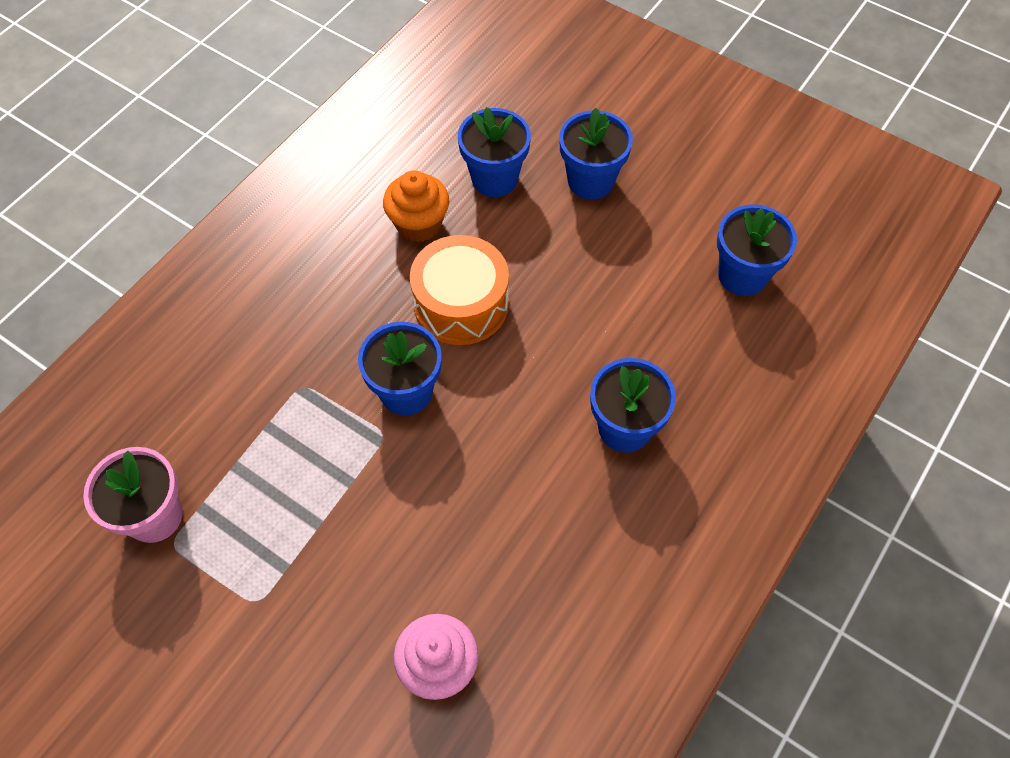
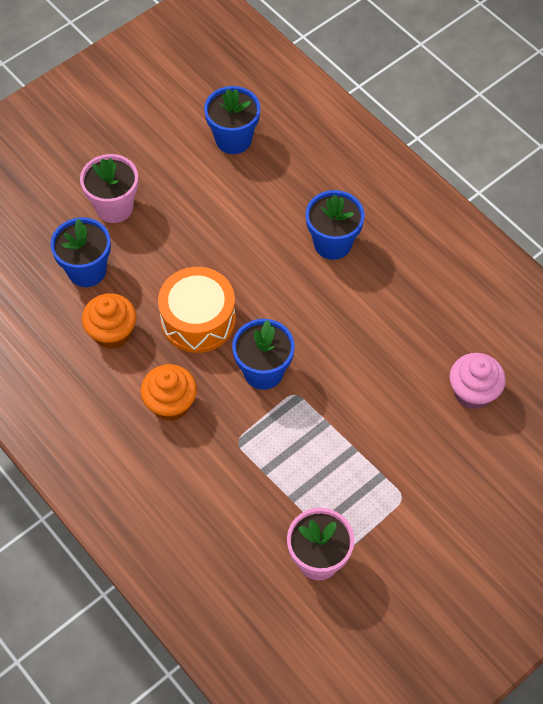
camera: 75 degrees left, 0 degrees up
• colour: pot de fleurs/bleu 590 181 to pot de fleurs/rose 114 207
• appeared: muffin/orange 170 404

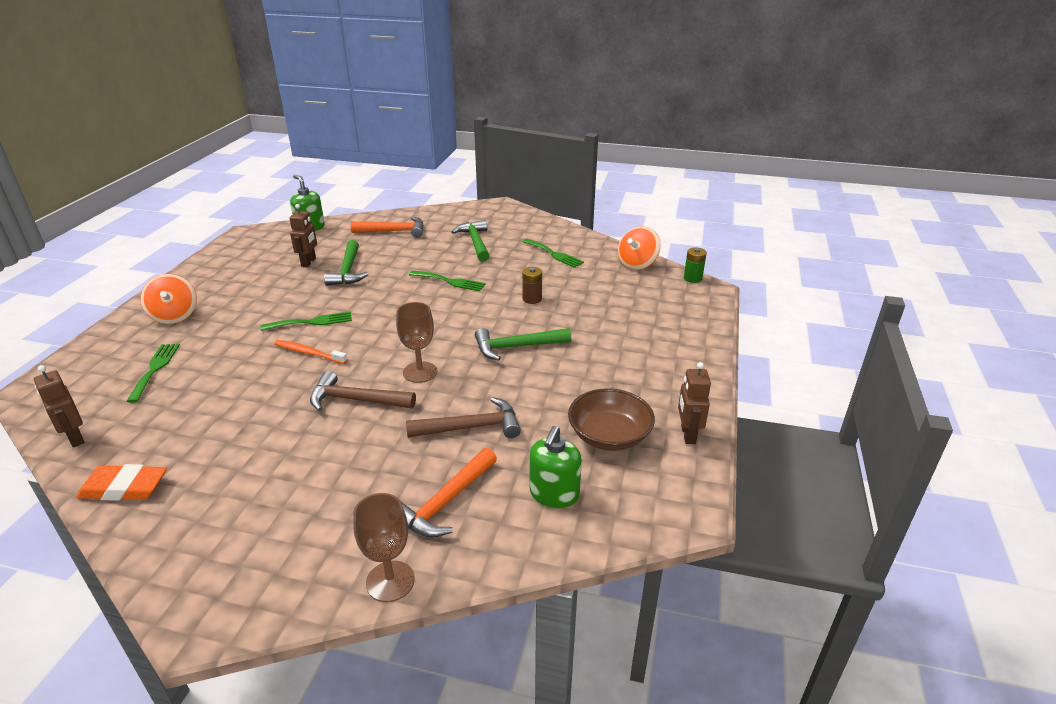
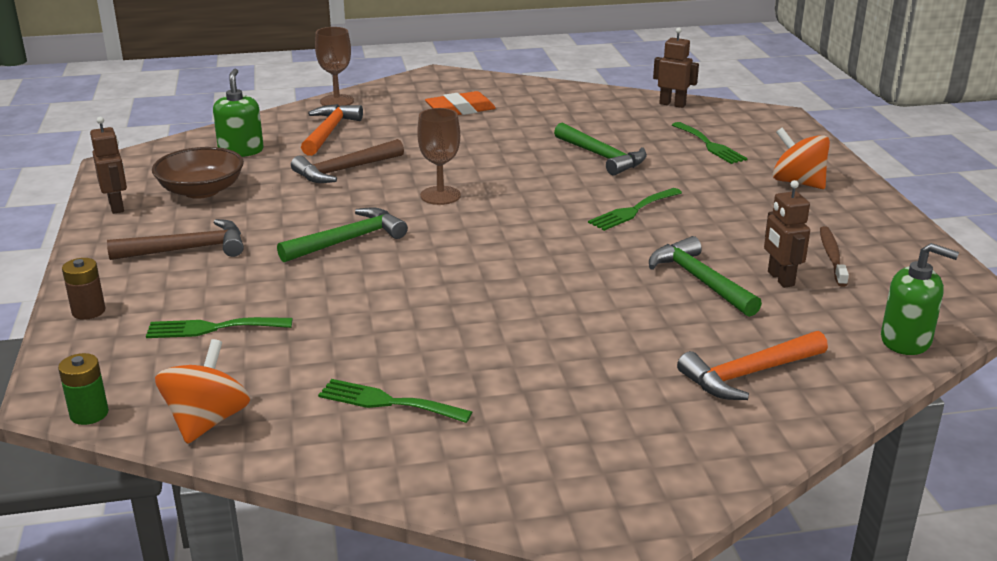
camera: 155 degrees right, 5 degrees down
• relocated: marteau/vert 475 242 to 602 157
• relocated: pile/marron 532 299 to 88 311
• relocated: fourchette/vert 450 281 to 212 328
• missing: brosse à dents/orange 309 353
• relocated: marteau/marron 356 400 to 187 249
• relocated: gomme/orange 124 488 to 460 110
• appeared: brosse à dents/marron 832 256

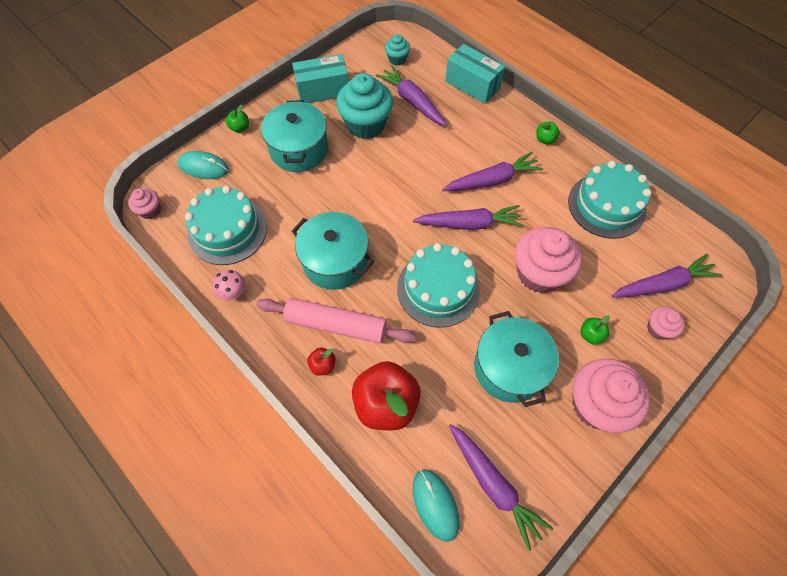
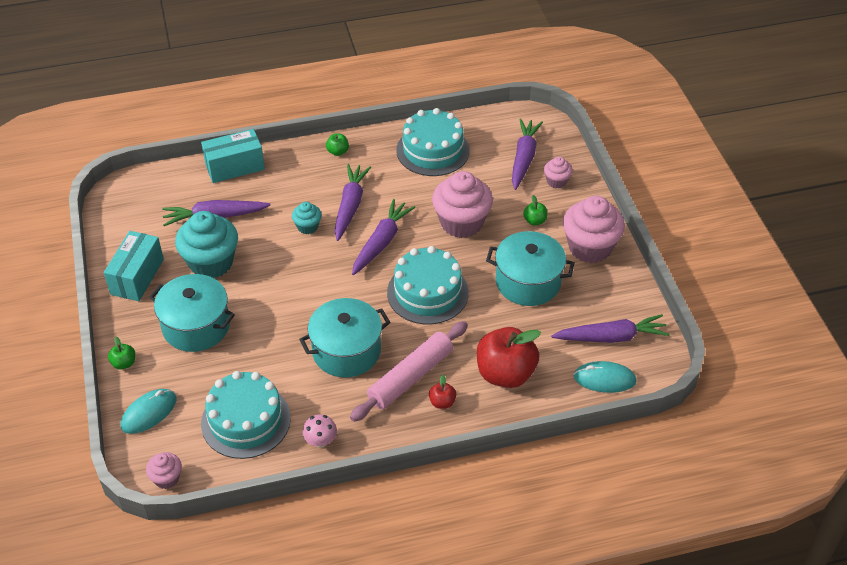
camera: 60 degrees left, 15 degrees down
• relocated: muffin/turquoise 397 59 to 307 226

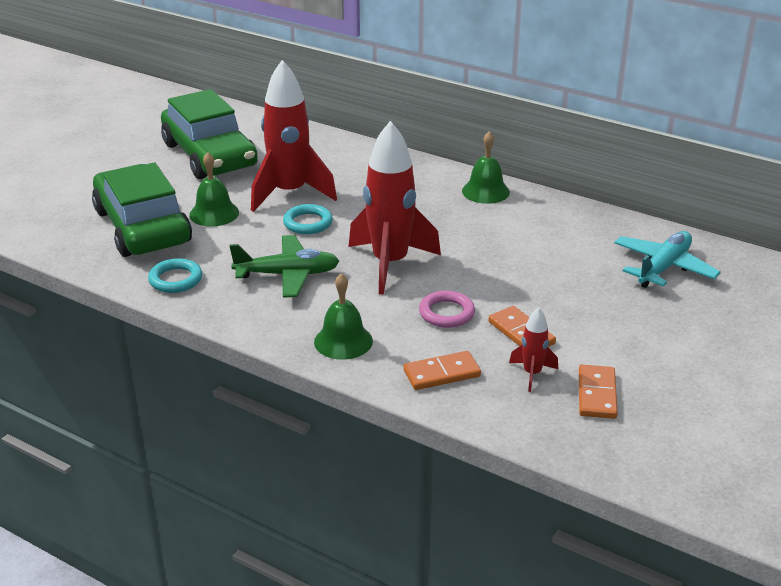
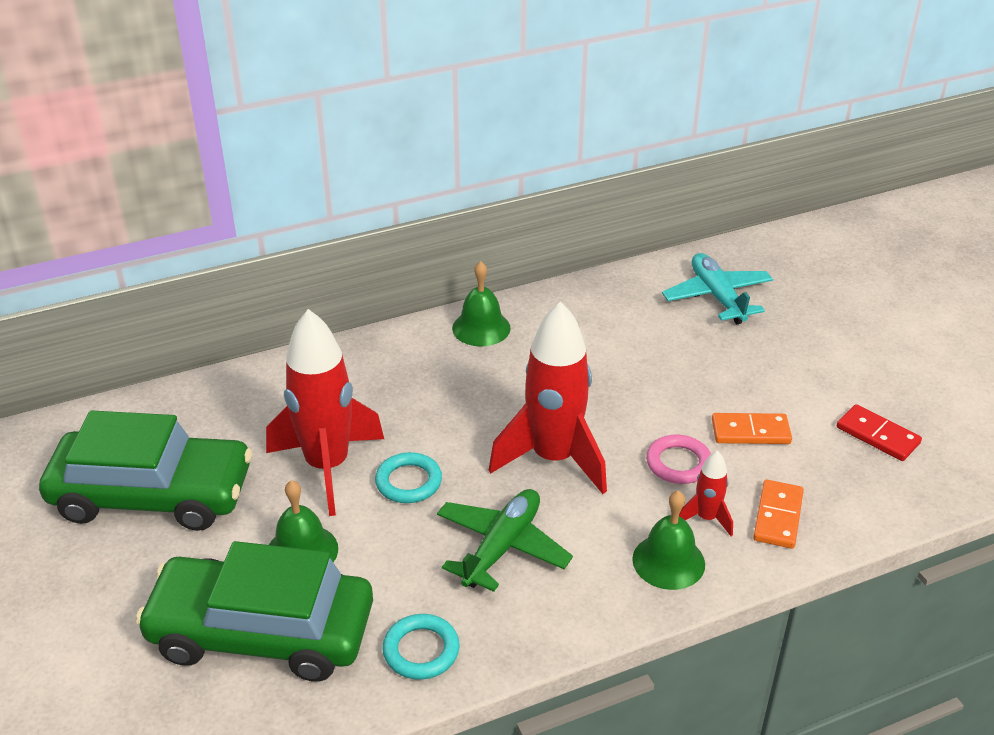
camera: 55 degrees left, 5 degrees up
• relocated: fusée/rouge 532 374 to 706 518
• colour: domino/orange 596 394 to domino/rouge 877 435

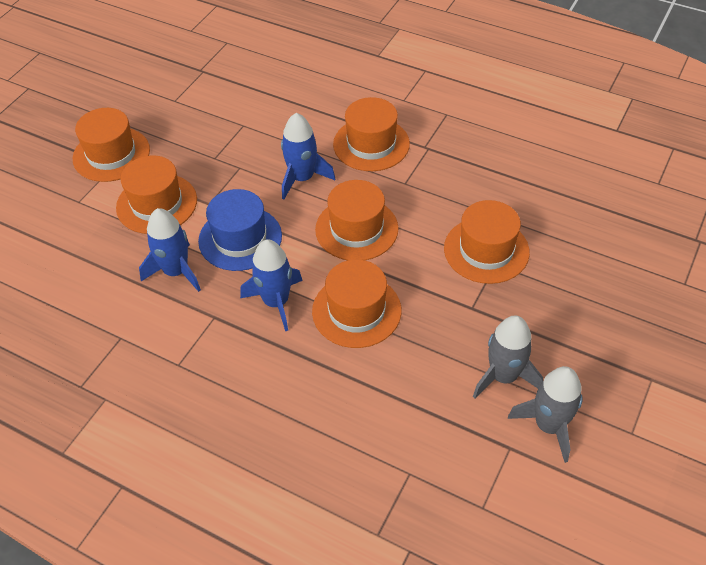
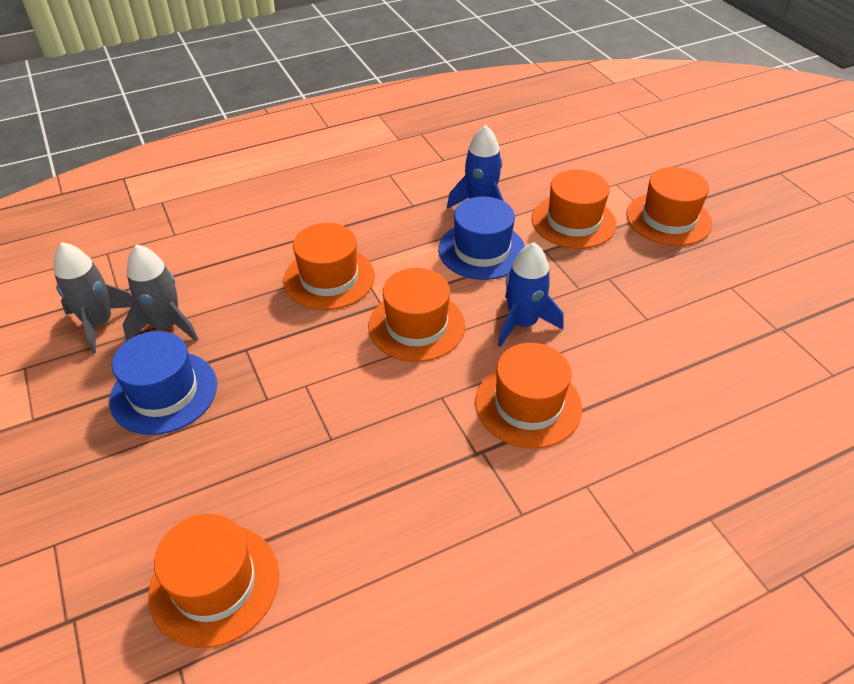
camera: 125 degrees right, 5 degrees down
• relocated: chapeau/orange 486 250 to 214 584
• missing: fusée/bleu 276 302
• appeared: chapeau/bleu 164 392

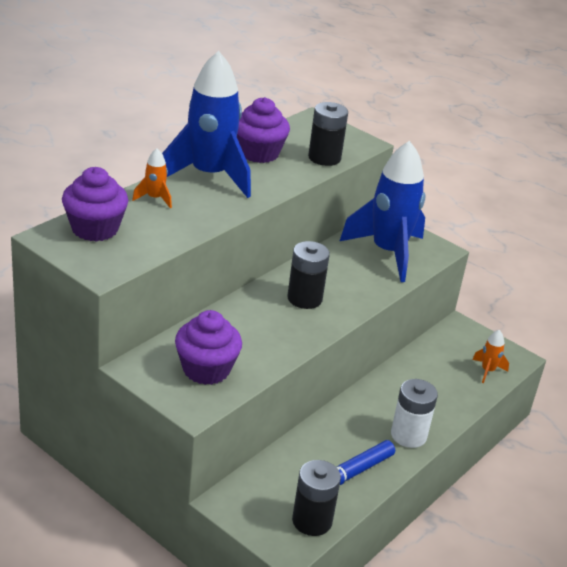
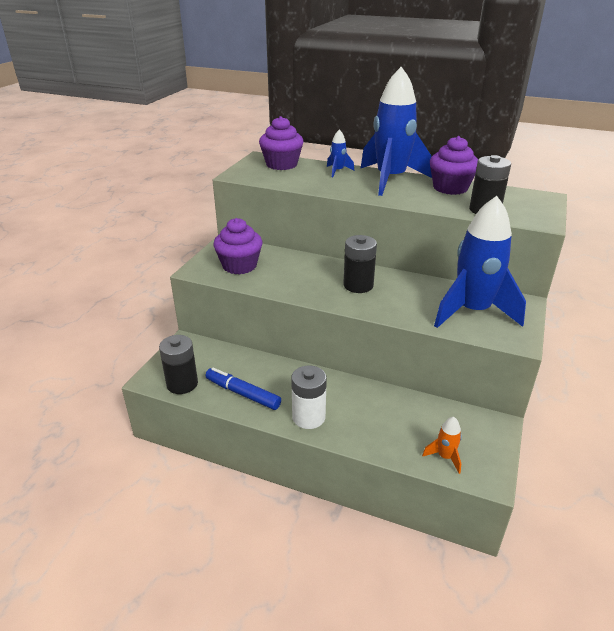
camera: 75 degrees right, 0 degrees up
• colour: fusée/orange 154 198 to fusée/bleu 337 171

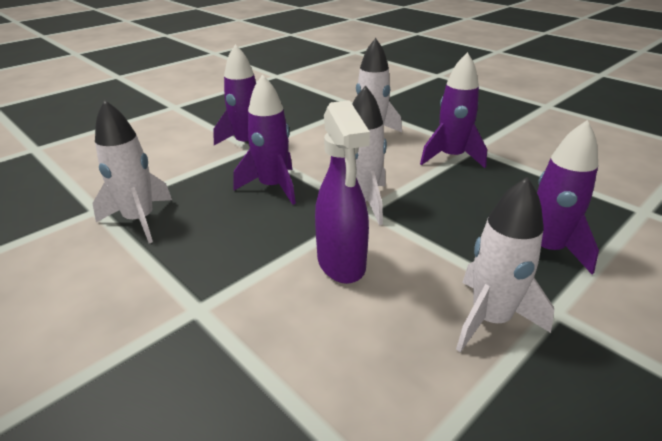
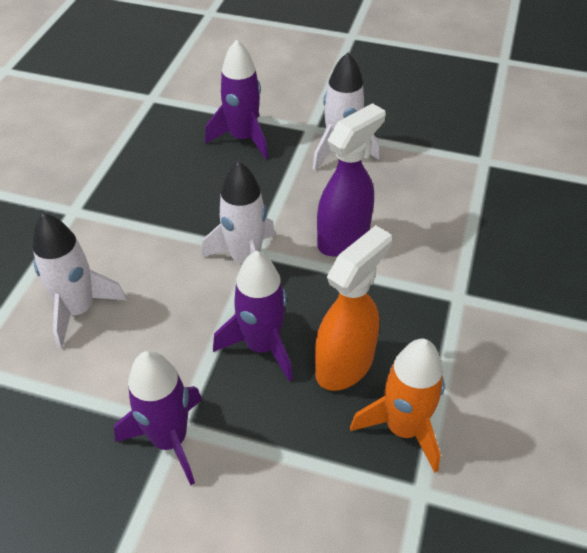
camera: 120 degrees left, 15 degrees up
• missing: fusée/violet 451 157
• colour: fusée/blanc 139 220 to fusée/orange 403 428
• appeared: vaporisateur/orange 345 365

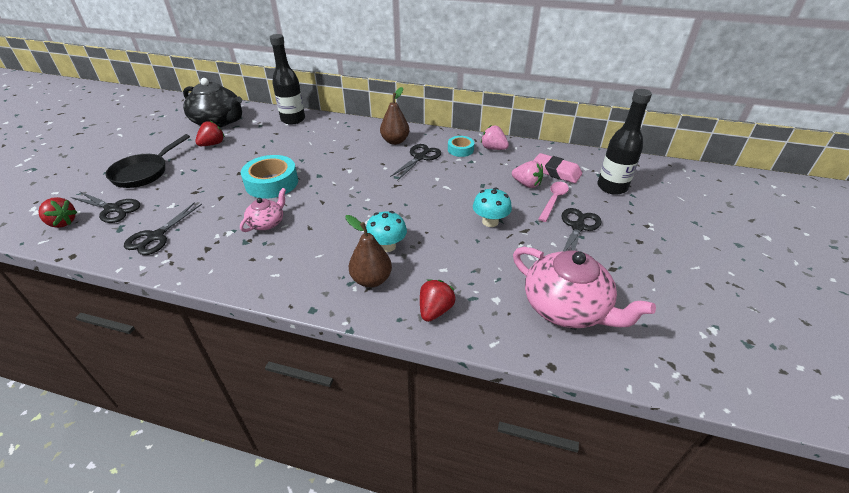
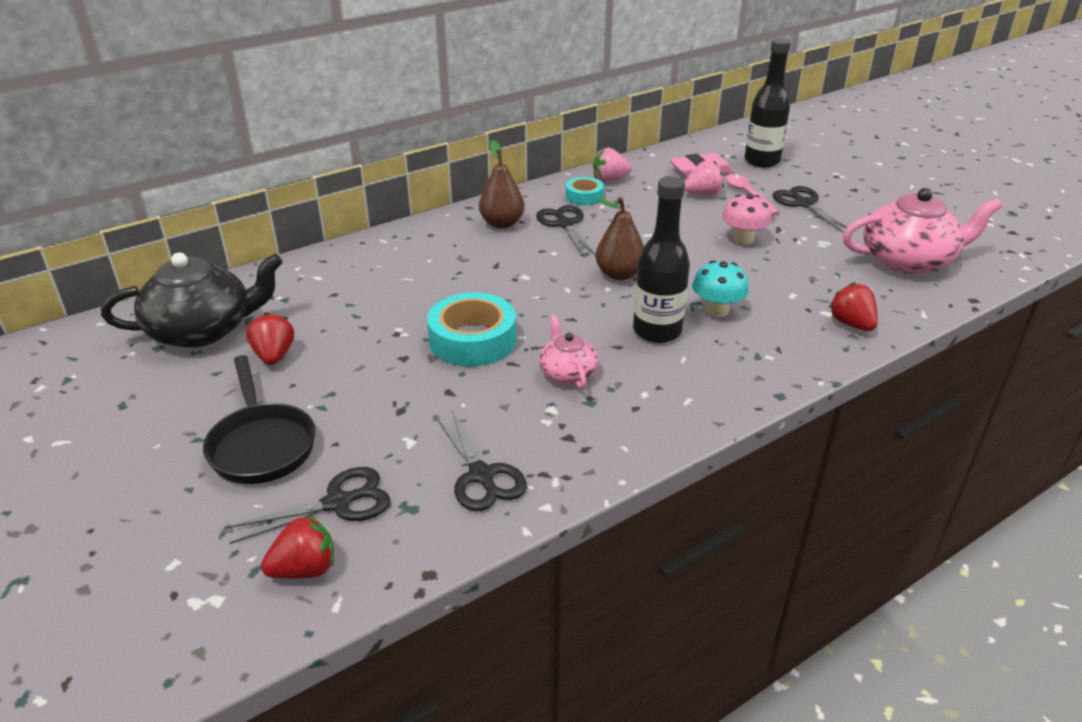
camera: 50 degrees left, 5 degrees down
• relocated: bouteille/noir 293 119 to 657 331
• colour: champignon/turquoise 490 221 to champignon/rose 743 239
• relocated: poire/marron 371 280 to 619 274

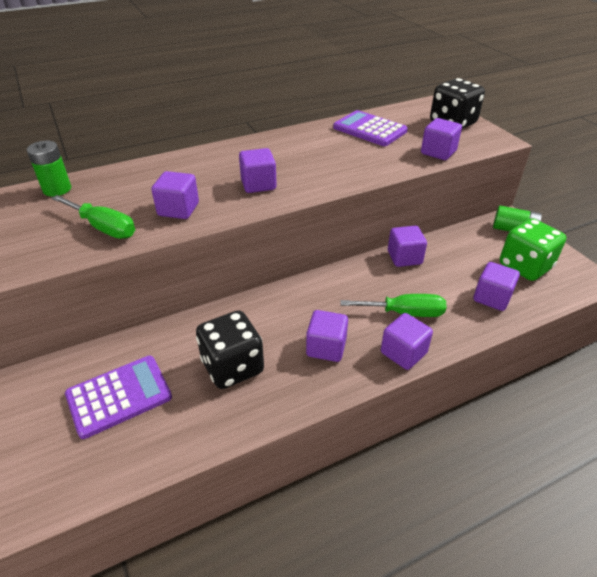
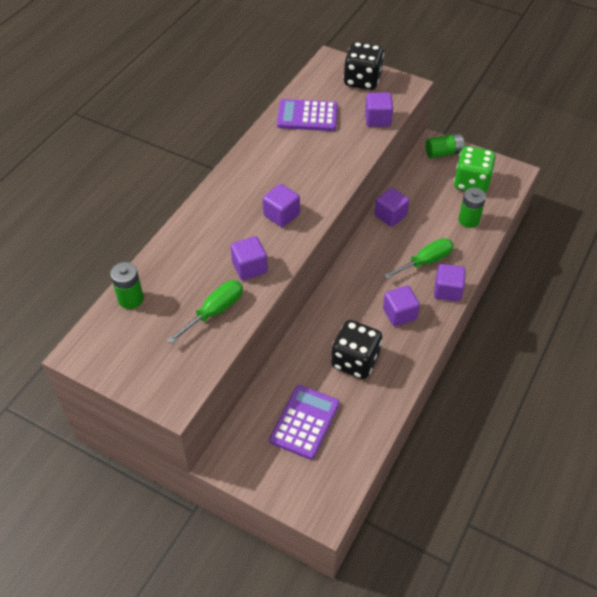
camera: 35 degrees left, 10 degrees up
• spun: tournevis/vert 104 228 = 215 311 45 degrees counterclockwise
• exchanged: cube/violet 492 298 to pile/vert 468 220

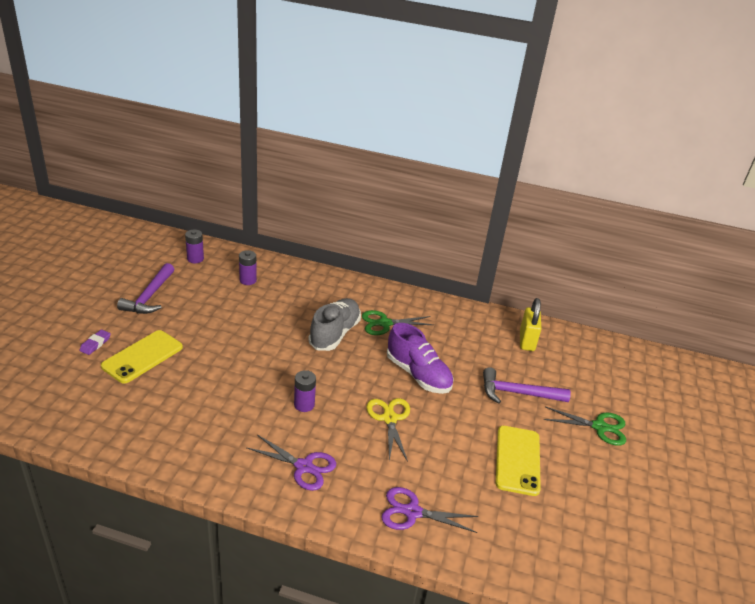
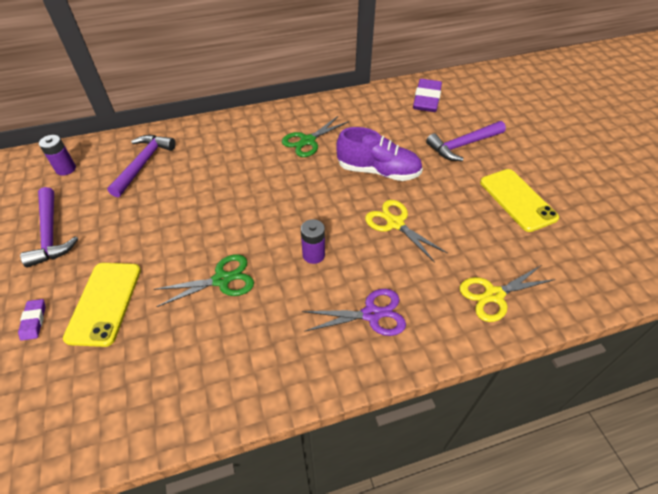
camera: 30 degrees left, 15 degrees up
• exchanged: pile/violet 248 280 to marteau/violet 143 164
• missing: chaussure/gris 334 334
• exchanged: cadenas/jaune 527 341 to gomme/violet 426 99
• relocated: ciseaux/vert 599 427 to 222 280
• colour: ciseaux/violet 412 512 to ciseaux/jaune 493 295

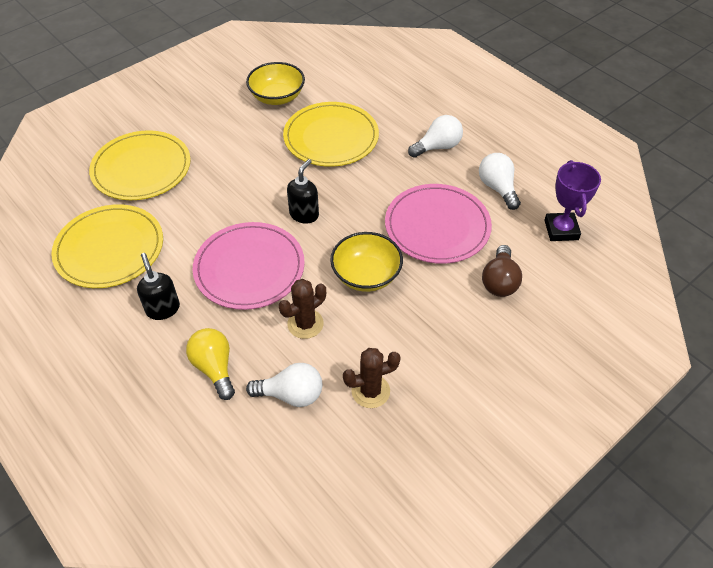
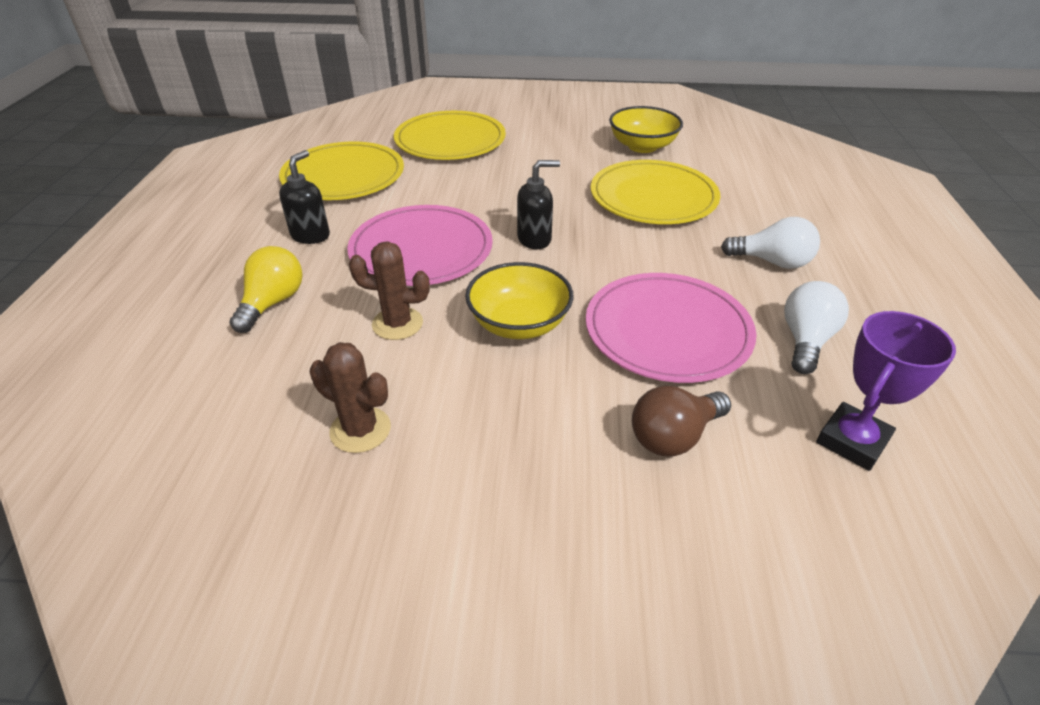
camera: 45 degrees right, 10 degrees down
• missing: ampoule/blanc 291 395

